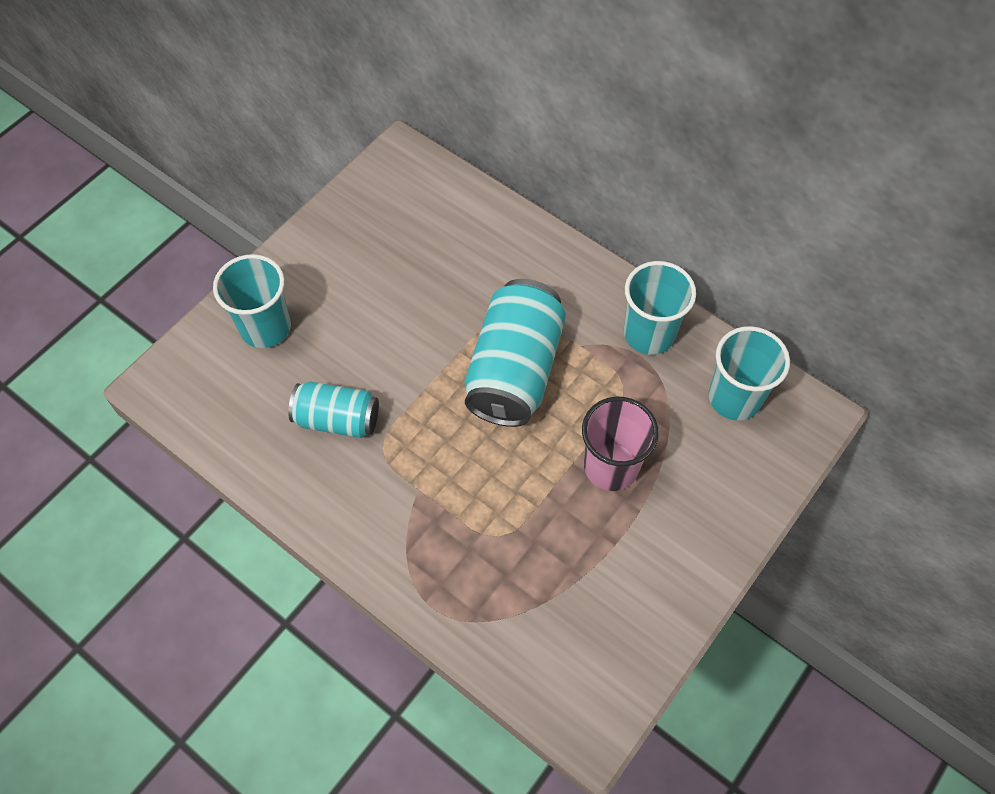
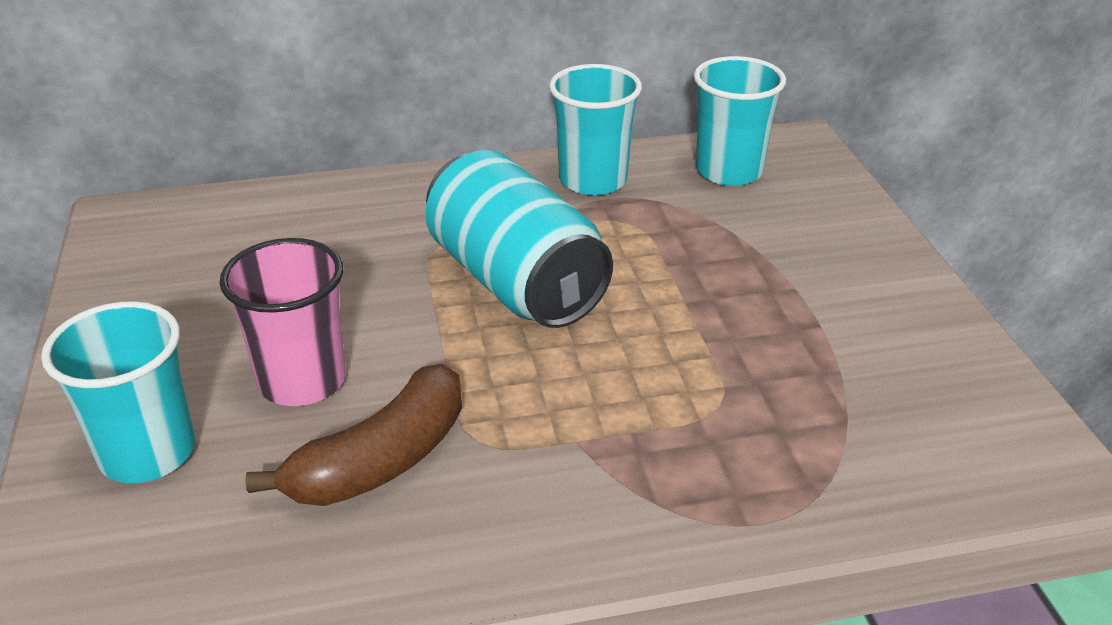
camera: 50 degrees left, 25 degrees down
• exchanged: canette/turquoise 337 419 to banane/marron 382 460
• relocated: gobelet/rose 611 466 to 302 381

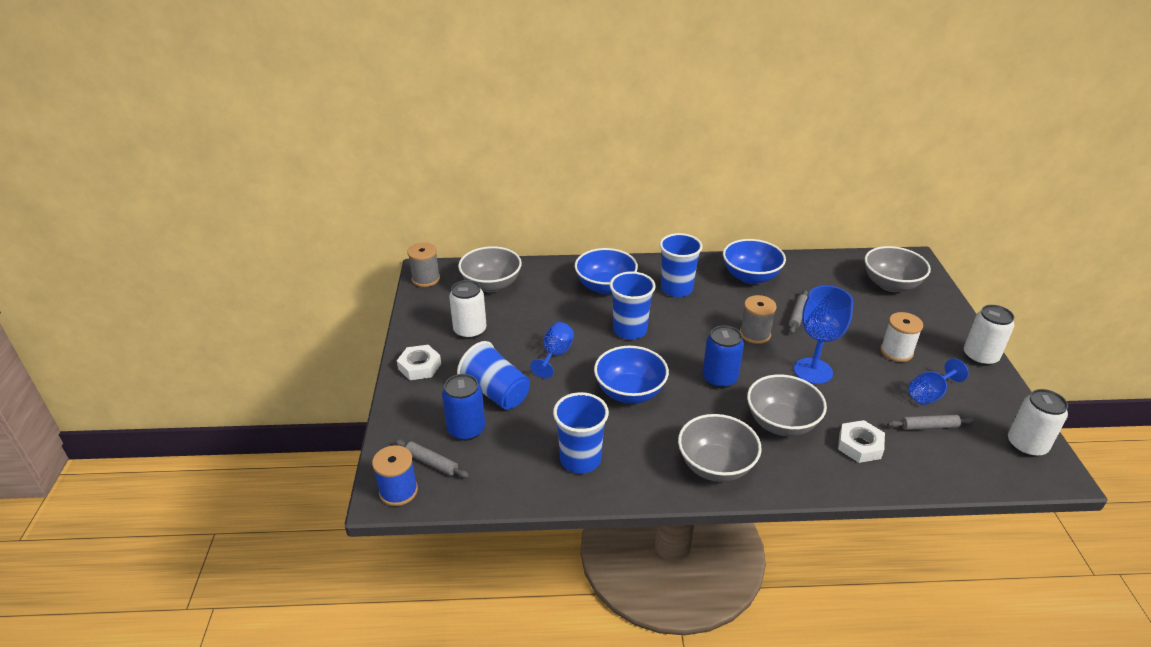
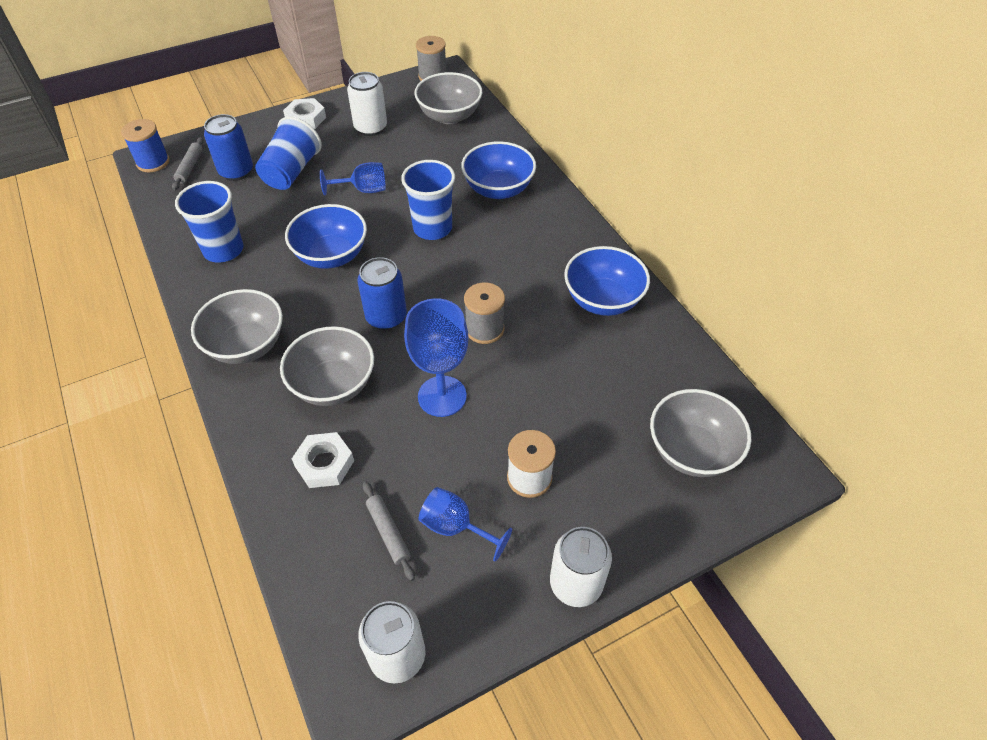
camera: 65 degrees right, 15 degrees up
• missing: gobelet/bleu 676 289
• missing: rouleau à pâtisserie/gris 797 315

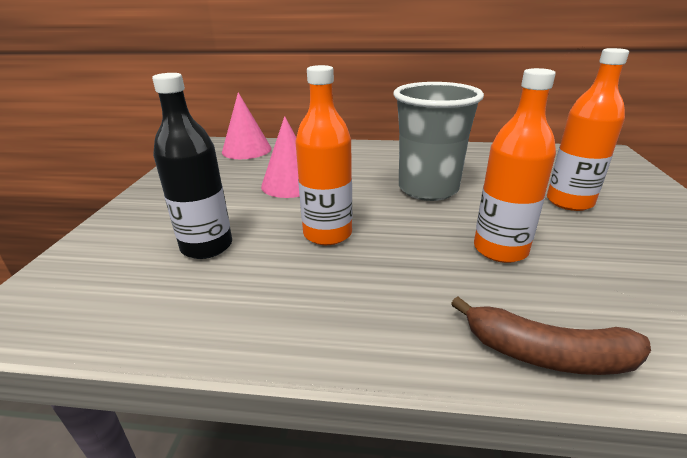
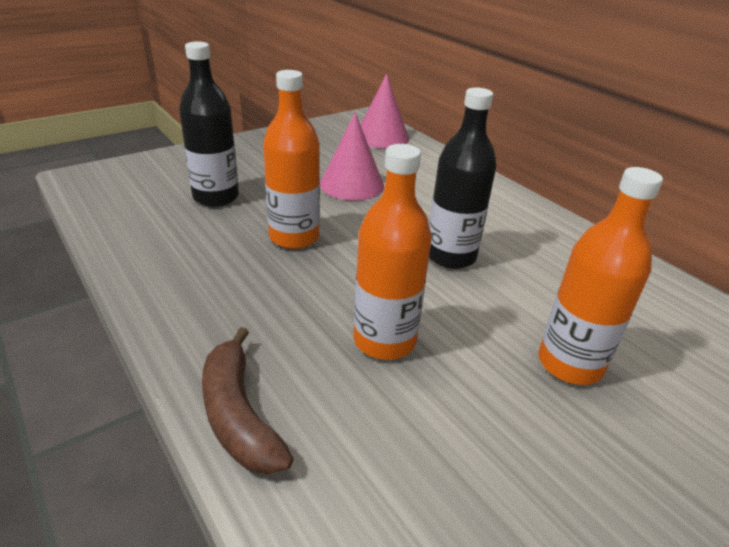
camera: 45 degrees right, 5 degrees up
• exchanged: gobelet/gris 428 189 to bouteille/noir 450 256

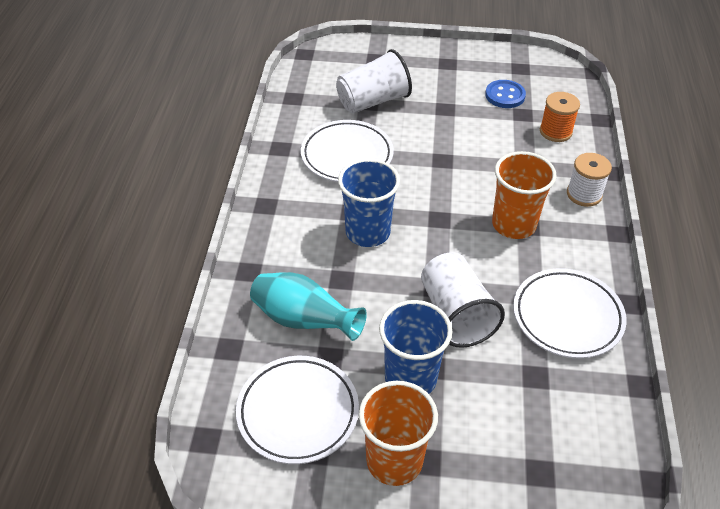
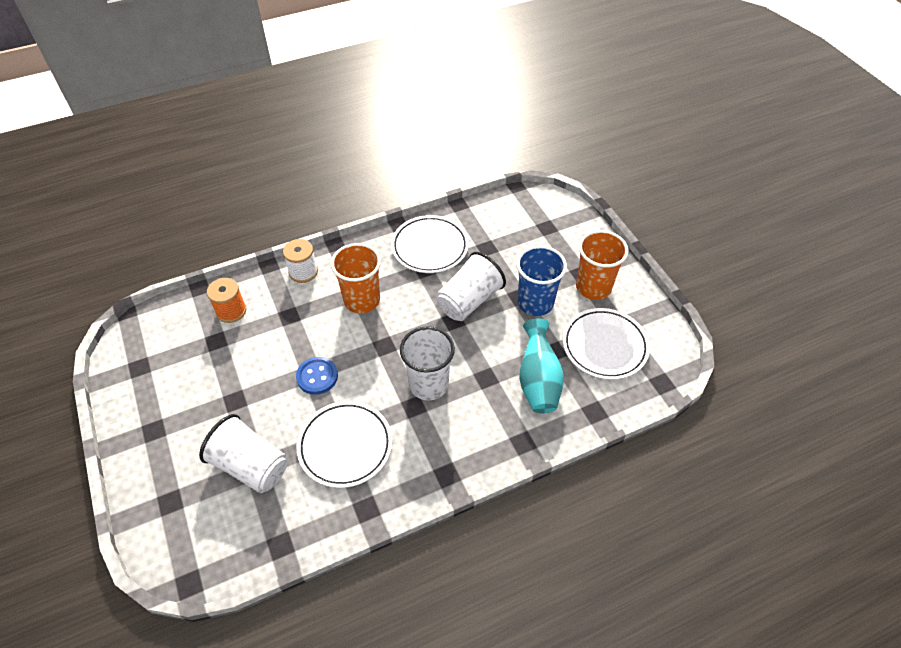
camera: 120 degrees left, 5 degrees up
• relocated: bouton/bleu 505 95 to 317 376
• colour: gobelet/bleu 367 232 to gobelet/blanc 428 384

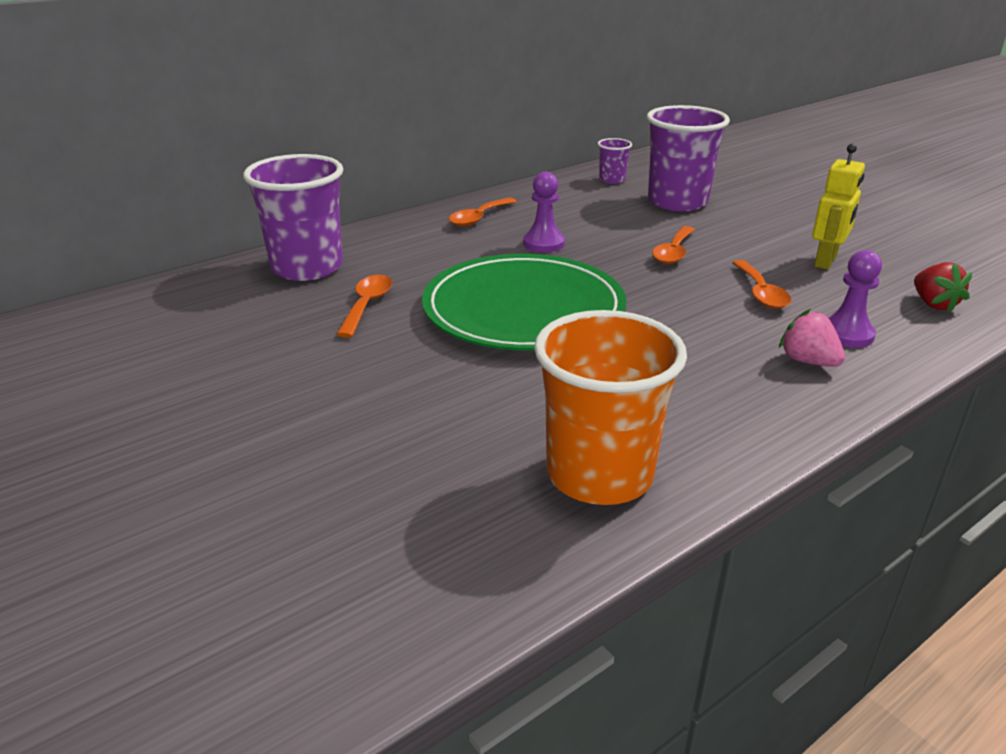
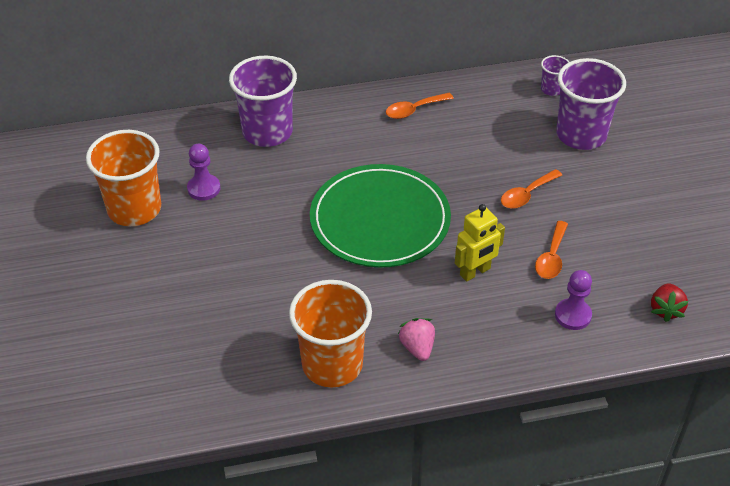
camera: 25 degrees right, 15 degrees up
• relocated: robot/jaune 826 261 to 475 272
• relocated: pion/violet 543 243 to 204 188
• missing: cuillère/orange 367 305
• relocated: fraise/rose 807 361 to 417 347
• appeared: gobelet/orange 134 209

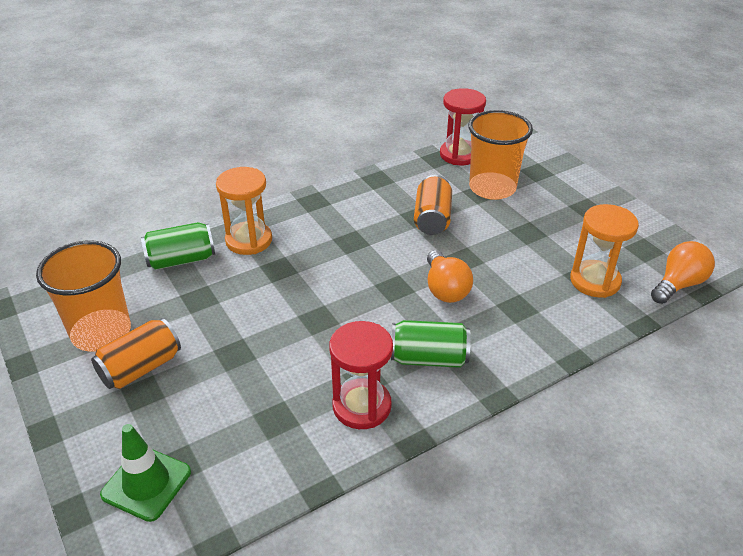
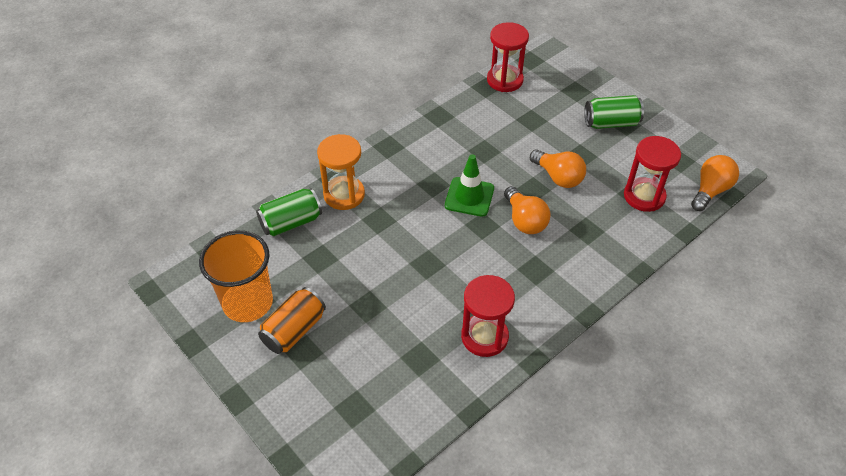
camera: 10 degrees left, 10 degrees up
• missing: gobelet/orange 492 188
• missing: canette/orange 432 219
• colour: sablier/orange 595 281 to sablier/rouge 644 196
• relocated: canette/vert 429 358 to 611 123
• relocated: cône de chantier/vert 146 483 to 469 197
• appeared: ampoule/orange 558 177

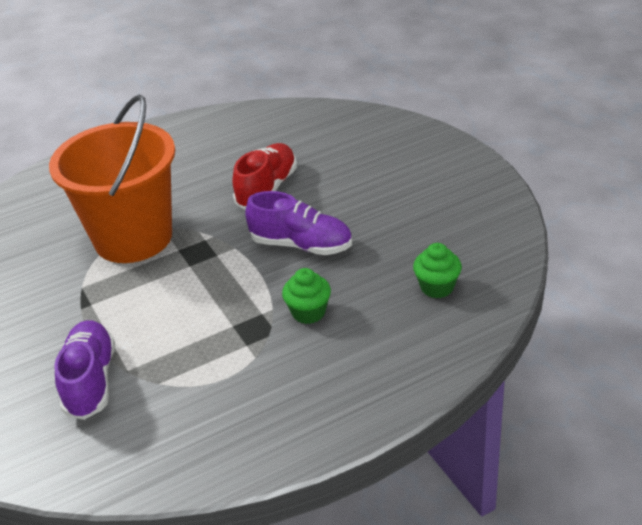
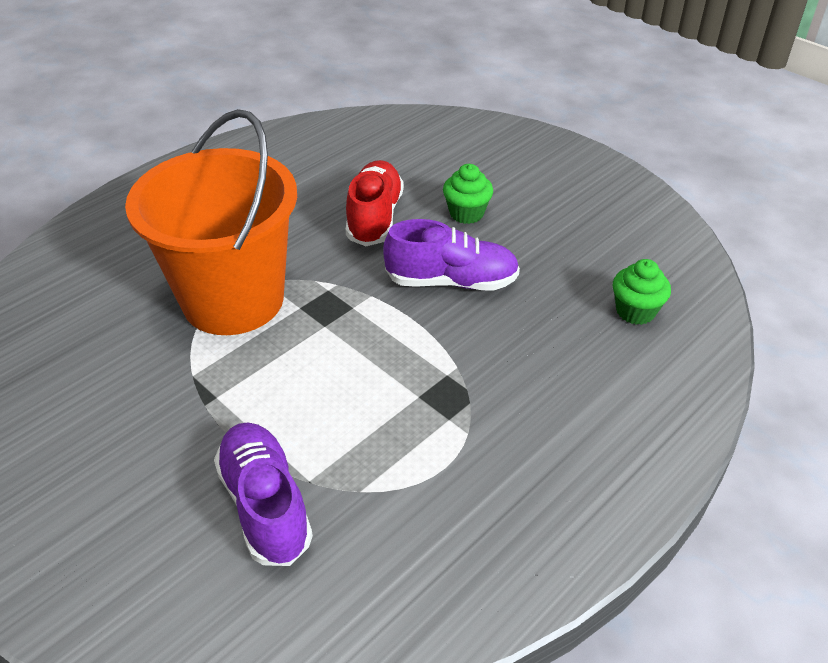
camera: 20 degrees left, 5 degrees up
• relocated: muffin/vert 308 312 to 466 213

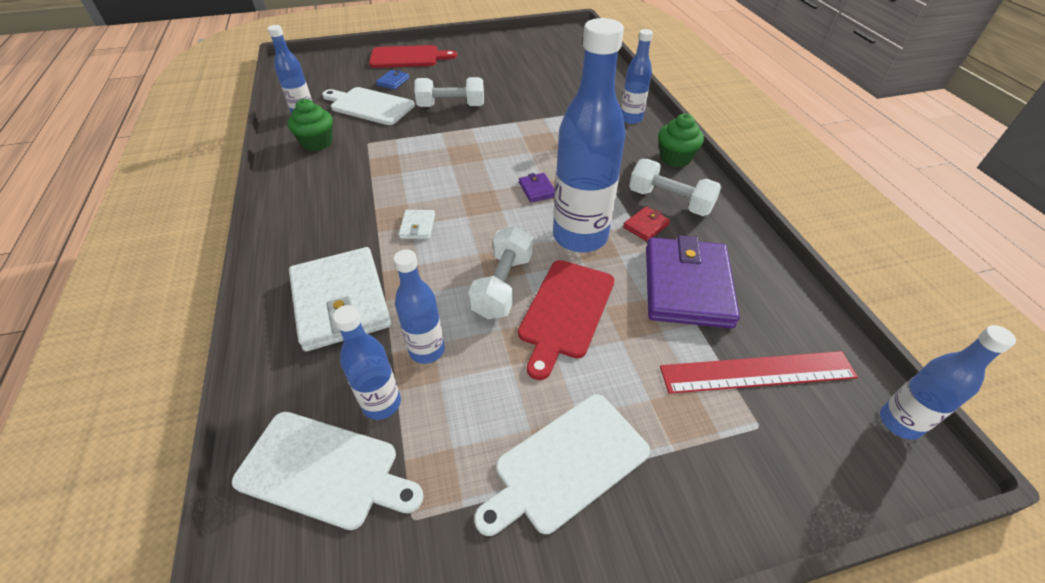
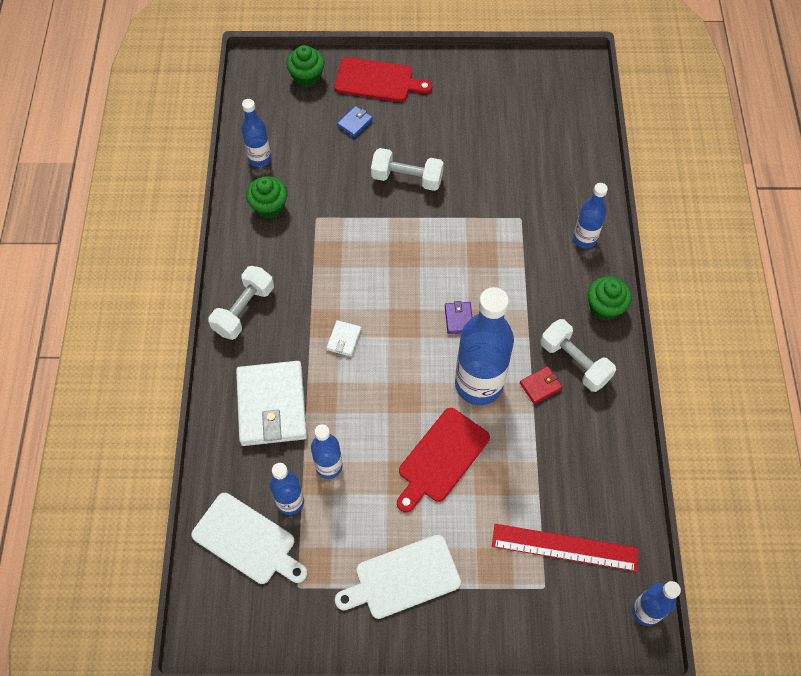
camera: 15 degrees right, 15 degrees up
• missing: planche à découper/blanc 369 106
• relocated: haltère/blanc 503 285 to 244 310
• missing: portefeuille/violet 687 286
• appeared: muffin/vert 307 77

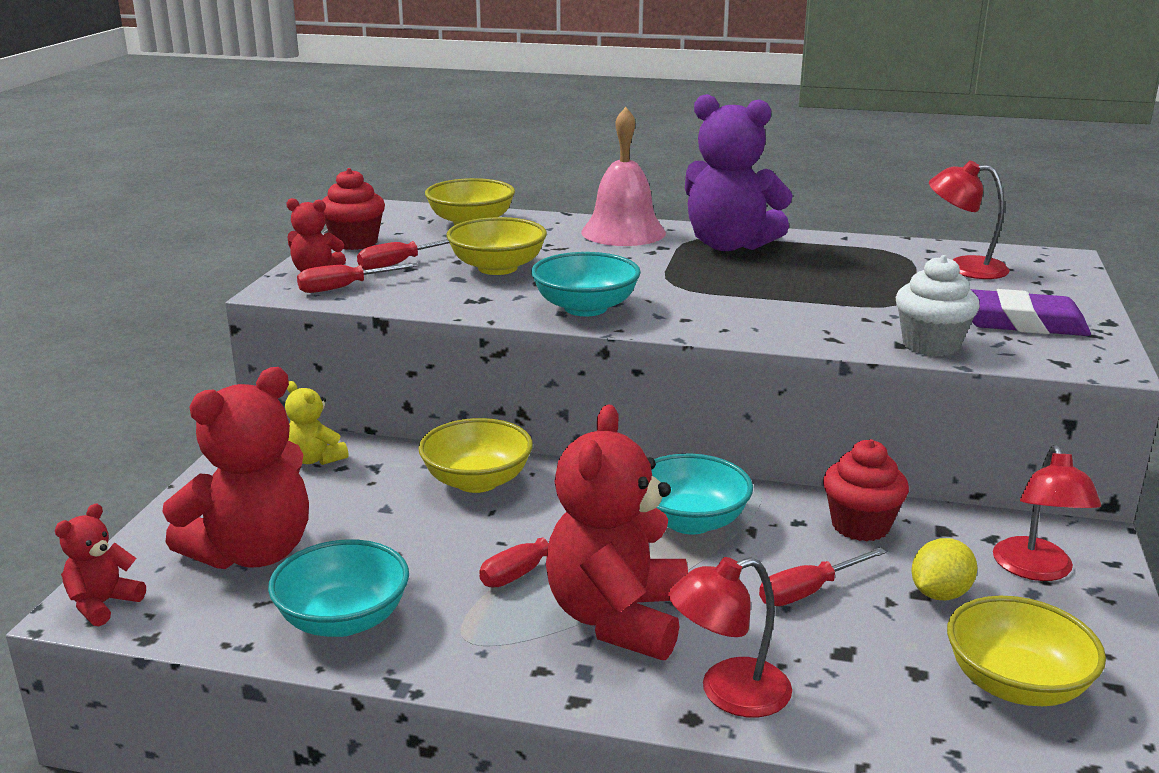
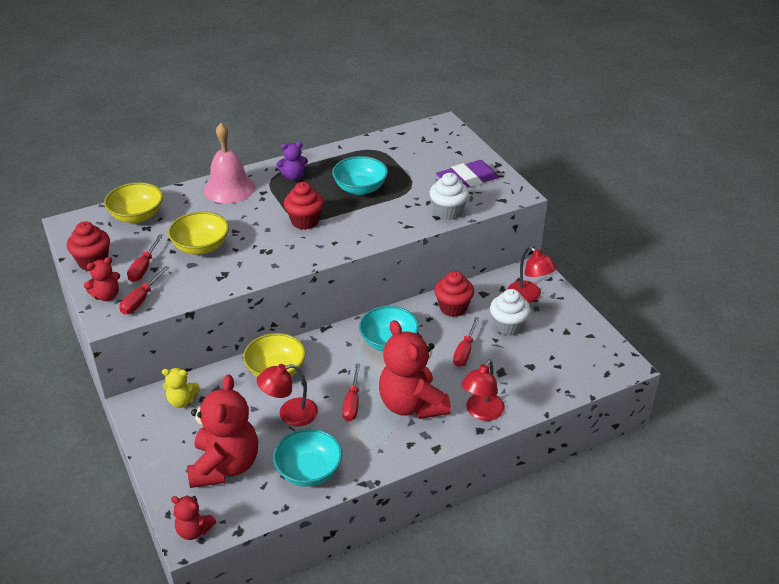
camera: 40 degrees left, 15 degrees up
• size: ours en peluche/violet 729 245 = 293 176 x0.49
• relocated: lampe/rouge 963 267 to 290 414
• relocated: bol/turquoise 585 308 to 360 188
• spun: ours en peluche/rouge 103 604 = 194 530 60 degrees counterclockwise
• exchanged: citron/jaune 940 594 to muffin/blanc 508 326
• missing: bol/jaune 1016 684
• appeared: muffin/rouge 305 221

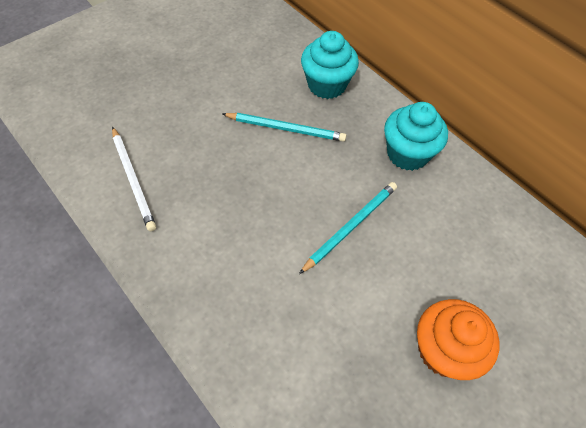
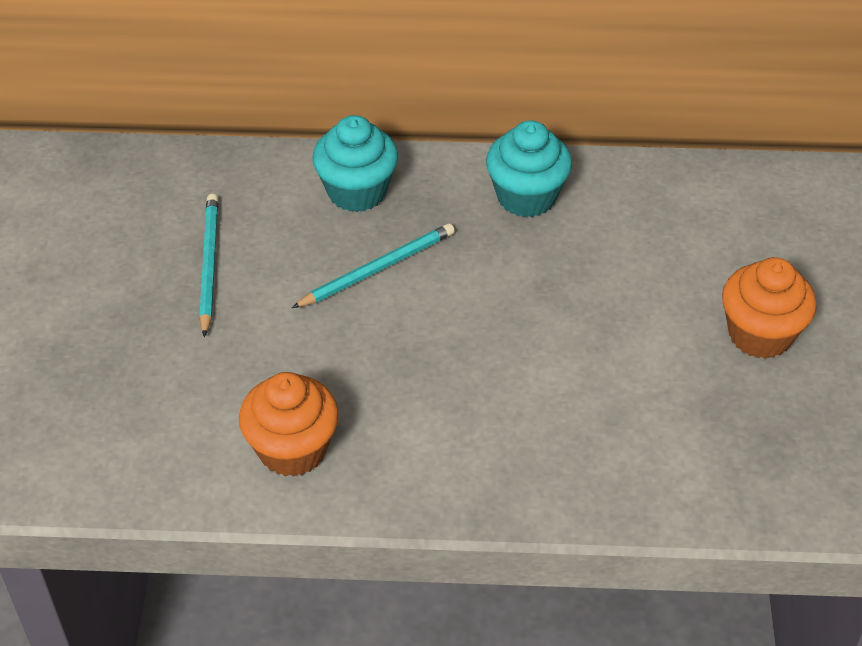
camera: 45 degrees left, 10 degrees down
• exchanged: crayon/blanc 133 179 to muffin/orange 292 449
• relocated: crayon/turquoise 351 226 to 209 264

